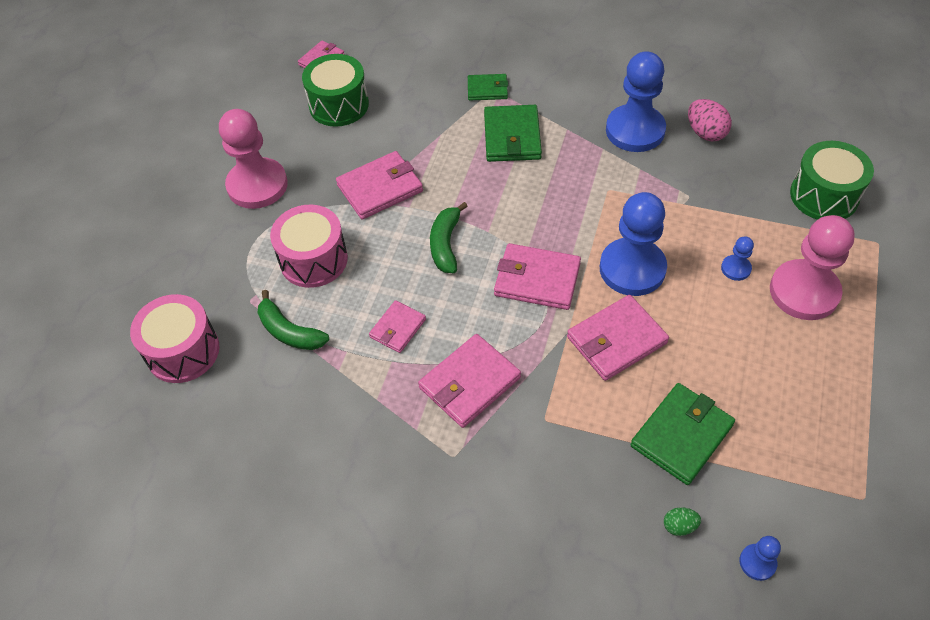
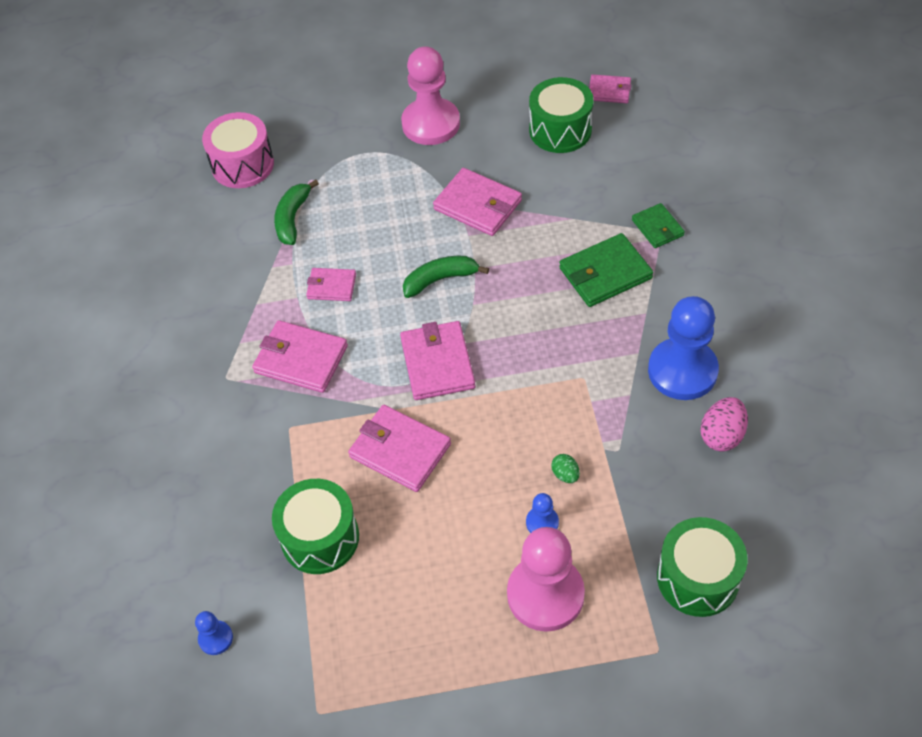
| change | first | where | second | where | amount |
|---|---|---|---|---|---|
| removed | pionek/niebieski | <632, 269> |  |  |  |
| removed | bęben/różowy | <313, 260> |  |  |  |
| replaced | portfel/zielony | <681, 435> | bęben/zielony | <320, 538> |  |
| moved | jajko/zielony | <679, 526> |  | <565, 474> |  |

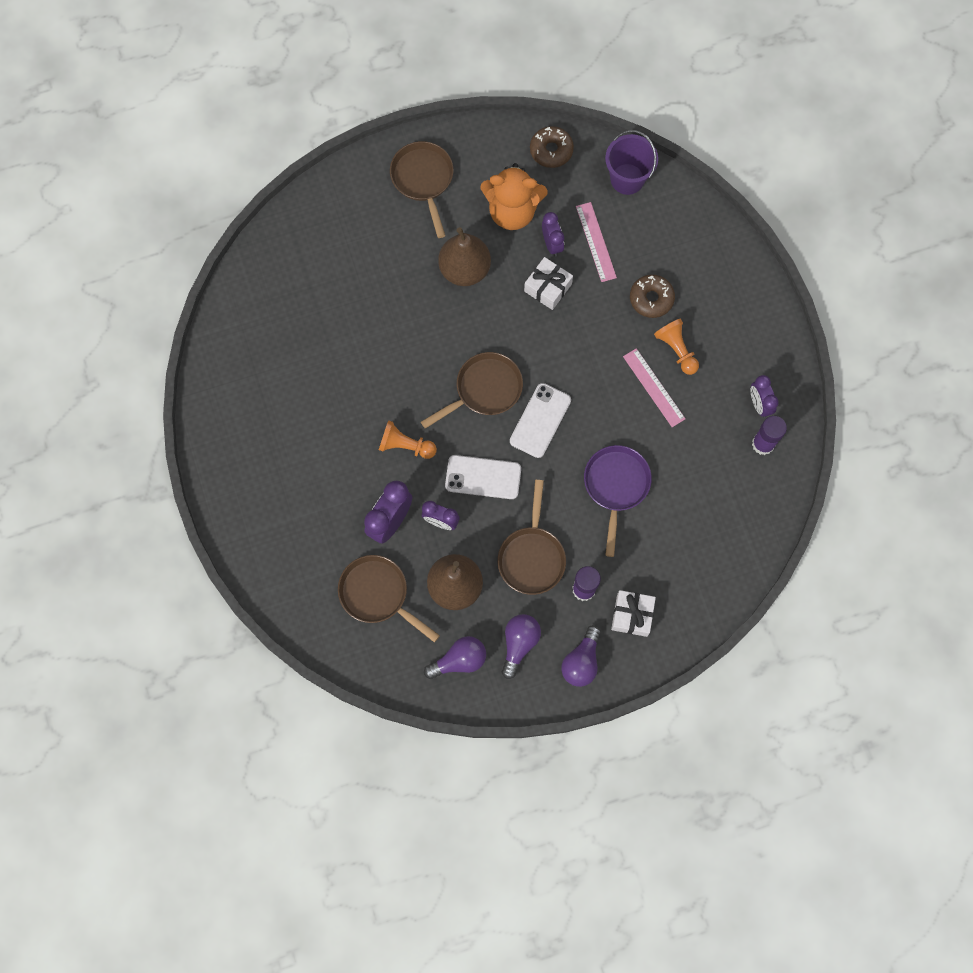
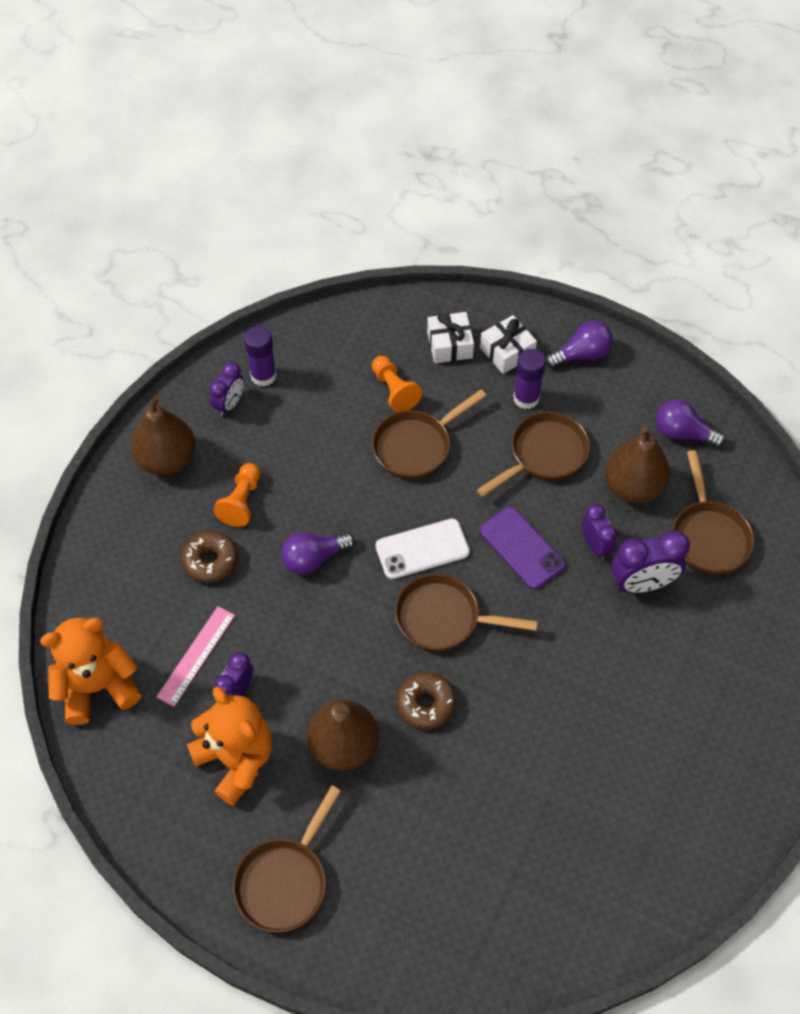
| change | first | where | second | where | amount |
|---|---|---|---|---|---|
| moved | donut/brązowy | <551, 150> |  | <426, 704> |  |
| replaced | wiadro/fioletowy | <627, 179> | miś/pomarańczowy | <98, 687> |  |
| moved | prezent/biały | <548, 287> |  | <449, 345> |  |
| removed | linijka/różowy | <654, 387> |  |  |  |
| moved | pionek/pomarańczowy | <405, 445> |  | <394, 390> |  |
| recoloured | patelnia/fioletowy | <616, 486> | patelnia/brązowy | <416, 446> |  |
| recoloured | telefon/biały | <483, 477> | telefon/fioletowy | <521, 548> |  |
| moved | żarówka/fioletowy | <519, 644> |  | <314, 558> |  |
| added |  |  | gruszka/brązowy | <167, 459> |  |

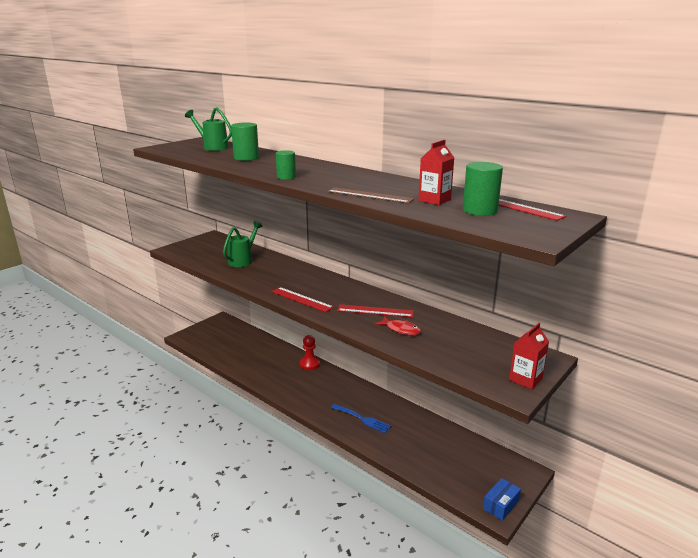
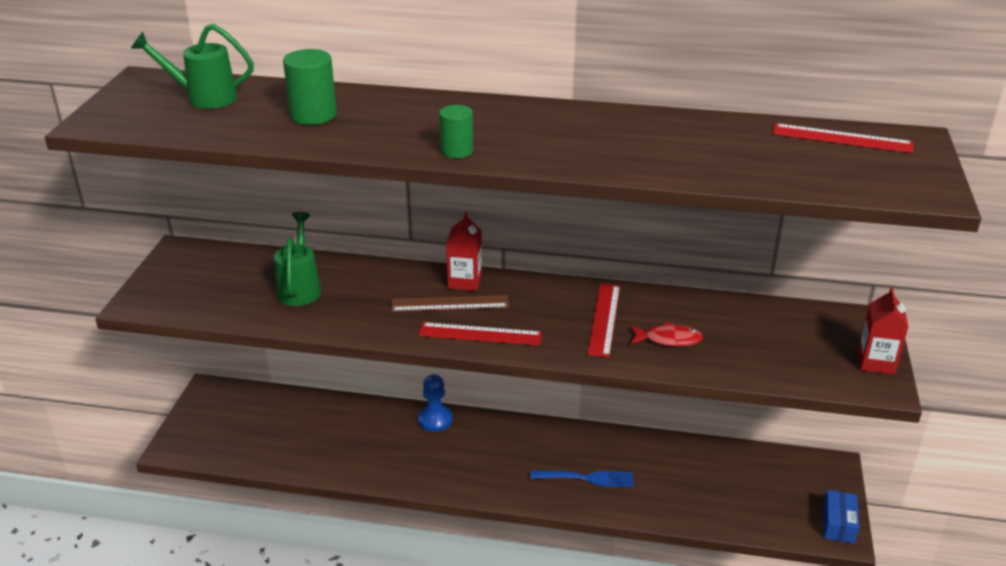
| change | first | where | second | where | amount |
|---|---|---|---|---|---|
| moved | karton mleka/czerwony | <434, 200> |  | <465, 281> |  |
| removed | walec/zielony | <480, 210> |  |  |  |
| moved | linijka/brązowy | <369, 195> |  | <449, 304> |  |
| turned | linijka/czerwony | <375, 311> |  | <604, 319> | 60 degrees counterclockwise |
| recoloured | pionek/czerwony | <309, 364> | pionek/niebieski | <435, 419> |  |

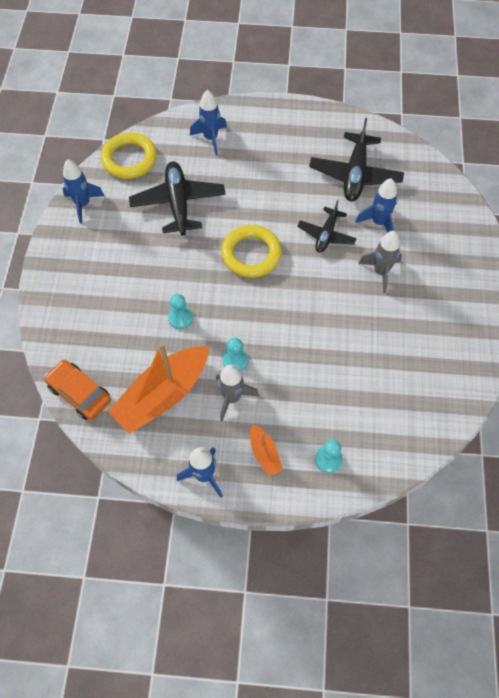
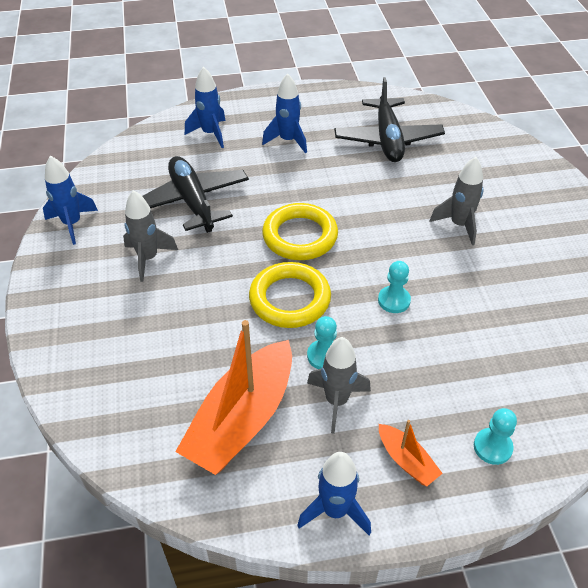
| change | first | where | second | where | amount |
|---|---|---|---|---|---|
| moved | pierścień/żółty | <129, 159> |  | <290, 299> |  |
| moved | rakieta/niebieski | <378, 222> |  | <288, 140> |  |
| removed | samolot/czarny | <326, 235> |  |  |  |
| moved | pionek/turkusowy | <180, 318> |  | <394, 300> |  |
| removed | samochód/pomarańczowy | <80, 393> |  |  |  |
| added |  |  | rakieta/szary | <148, 258> |  |

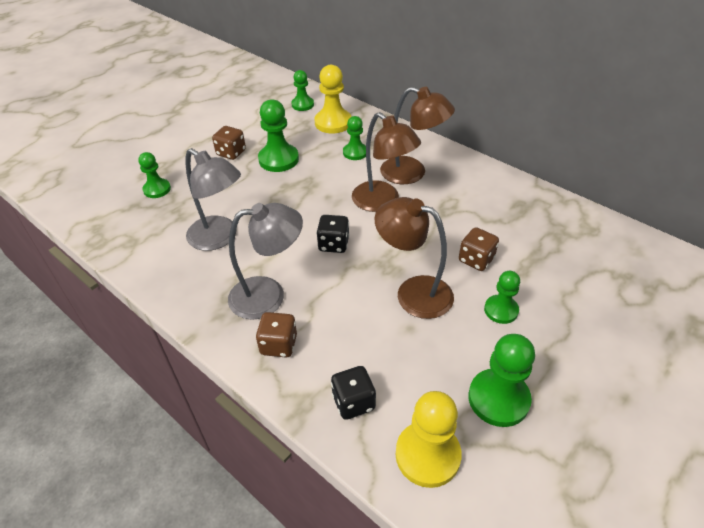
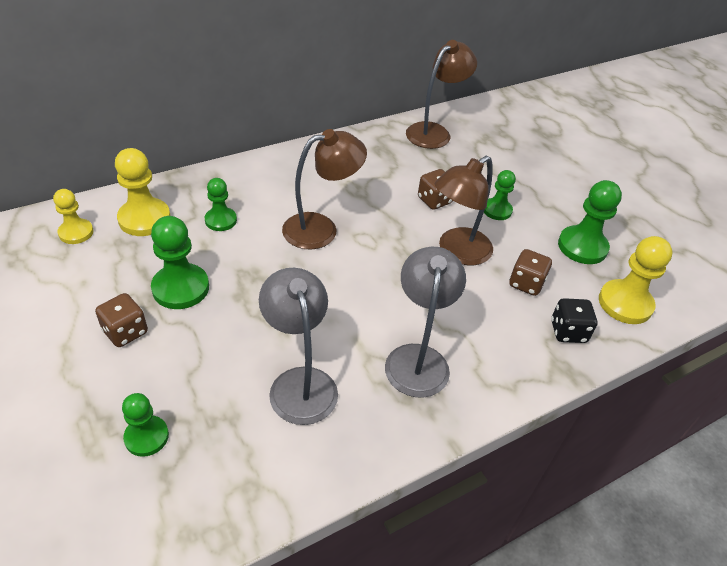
| change | first | where | second | where | amount |
|---|---|---|---|---|---|
| recoloured | pionek/zielony | <302, 105> | pionek/żółty | <76, 232> |  |
| moved | lampka/brązowy | <412, 173> |  | <434, 132> |  |
| turned | lampka/szary | <219, 238> |  | <300, 383> | 75 degrees counterclockwise |
| removed | kostka do gry/czarny | <333, 244> |  |  |  |
| moved | kostka do gry/brązowy | <279, 345> |  | <526, 283> |  |

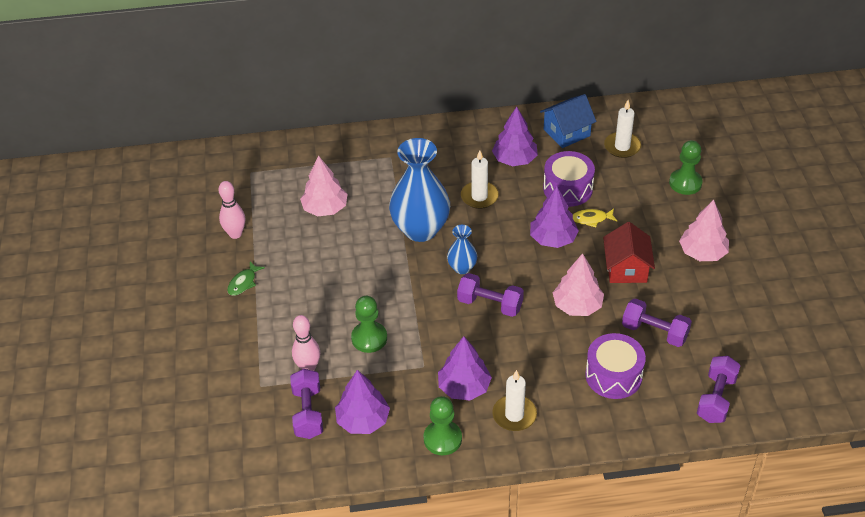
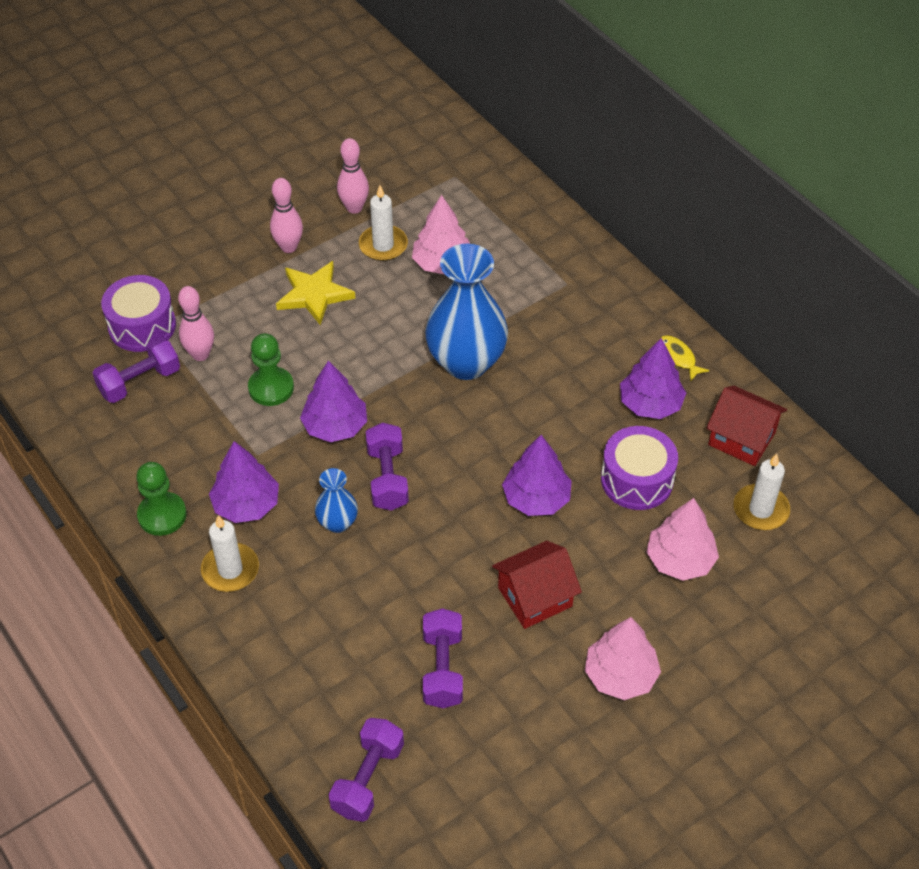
| change | first | where | second | where | amount |
|---|---|---|---|---|---|
| recoloured | domek/niebieski | <566, 132> | domek/czerwony | <741, 438> |  |
| removed | pionek/zielony | <685, 183> |  |  |  |
| moved | świeca/biały | <479, 197> |  | <383, 245> |  |
| moved | ryba/żółty | <591, 219> |  | <678, 358> |  |
| moved | wazon/niebieski | <462, 268> |  | <337, 523> |  |
| moved | drzewko/różowy | <577, 306> |  | <680, 560> |  |
| replaced | ryba/zielony | <243, 283> | kręgiel/różowy | <289, 247> |  |
| moved | bęben/fioletowy | <613, 375> |  | <142, 326> |  |
| turned | hantel/fioletowy | <716, 398> |  | <368, 778> | 60 degrees counterclockwise |
| moved | drzewko/fioletowy | <363, 420> |  | <335, 426> |  |
| added |  |  | gwiazda/żółty | <314, 294> |  |

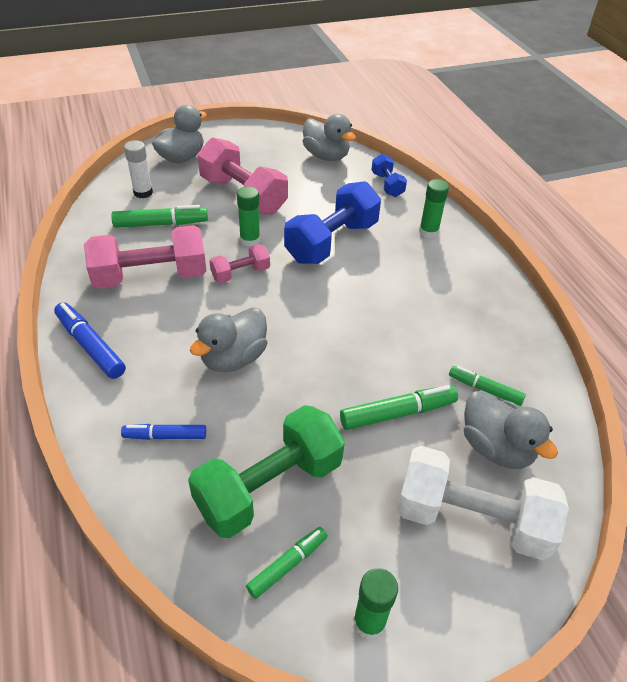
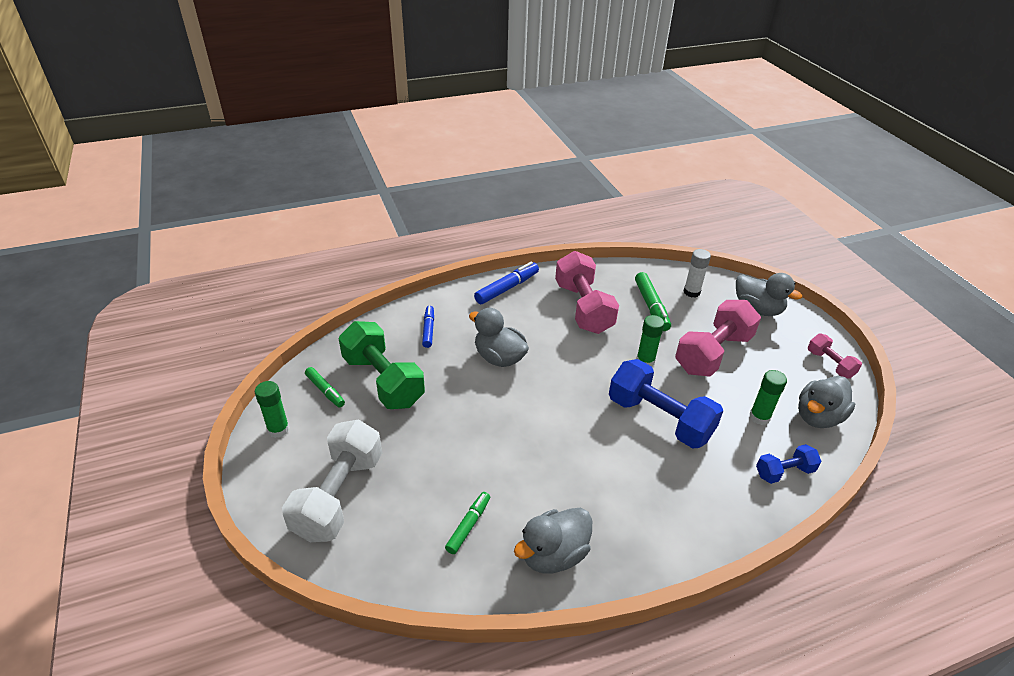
| change | first | where | second | where | amount |
|---|---|---|---|---|---|
| moved | klej w sztyfcie/zielony | <428, 232> |  | <759, 417> |  |
| moved | hantel/różowy | <240, 273> |  | <830, 364> |  |
| removed | flamaster/zielony | <398, 413> |  |  |  |
| moved | kaczka/szary | <496, 447> |  | <553, 554> |  |

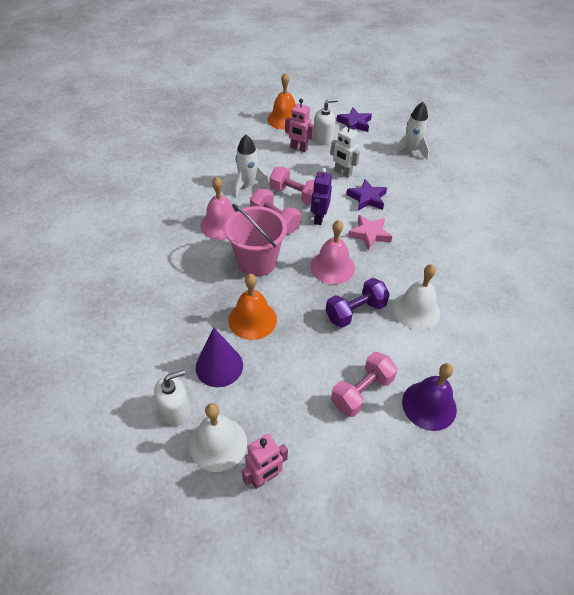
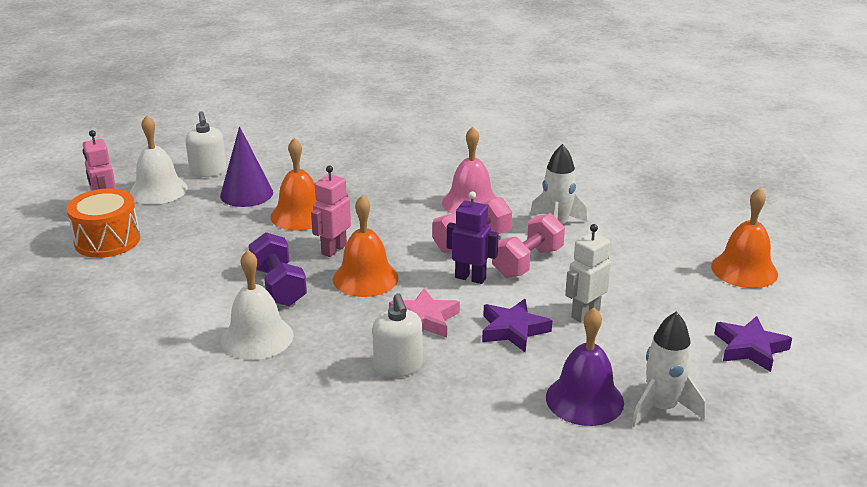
| change | first | where | second | where | amount |
|---|---|---|---|---|---|
| moved | dozownik mydła/biały | <323, 139> |  | <398, 366> |  |
| moved | robot/różowy | <298, 148> |  | <333, 249> |  |
| removed | wiadro/różowy | <257, 262> |  |  |  |
| recoloured | dzwonek/różowy | <332, 267> | dzwonek/pomarańczowy | <365, 278> |  |
| removed | hantel/różowy | <361, 392> |  |  |  |
| moved | dzwonek/fioletowy | <429, 405> |  | <584, 399> |  |
| added |  |  | bęben/pomarańczowy | <107, 240> |  |

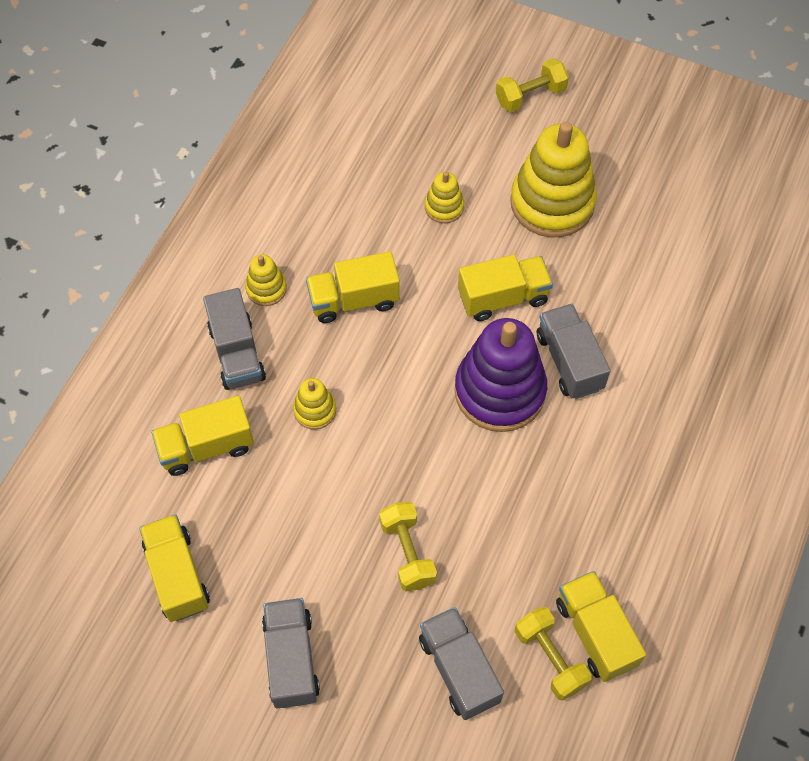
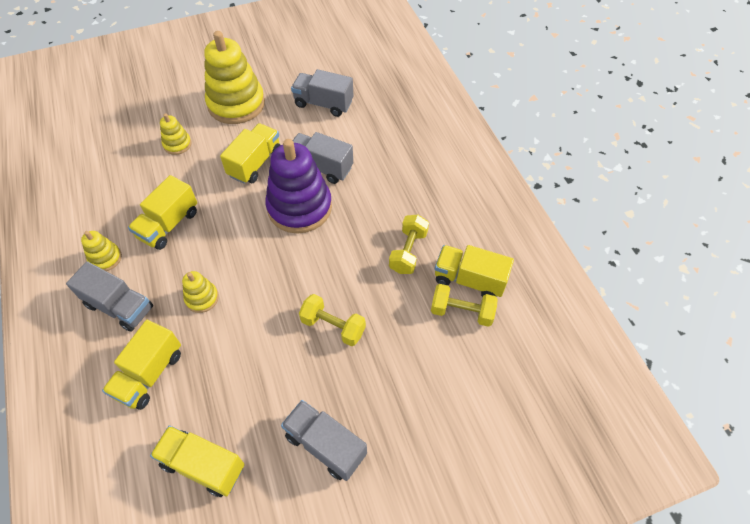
| change | first | where | second | where | amount |
|---|---|---|---|---|---|
| moved | hantel/żółty | <530, 96> |  | <408, 252> |  |
| moved | ciężarówka/szary | <458, 669> |  | <323, 104> |  |

